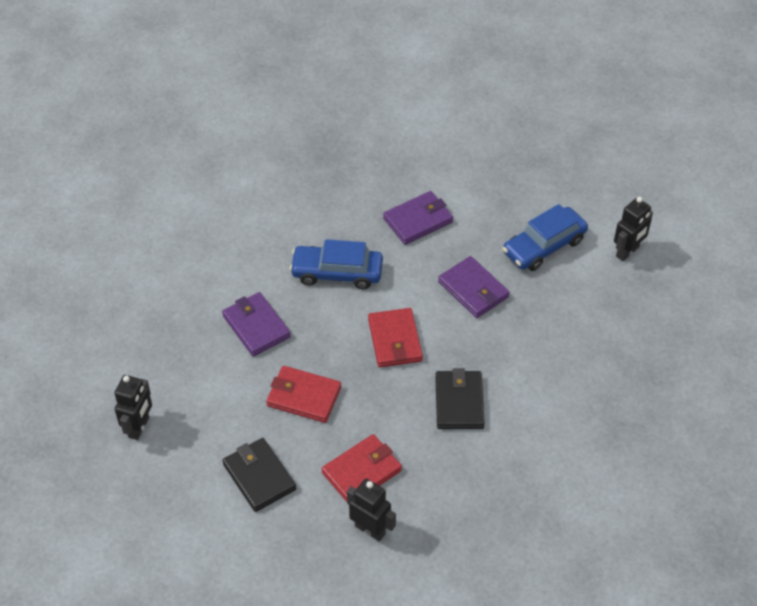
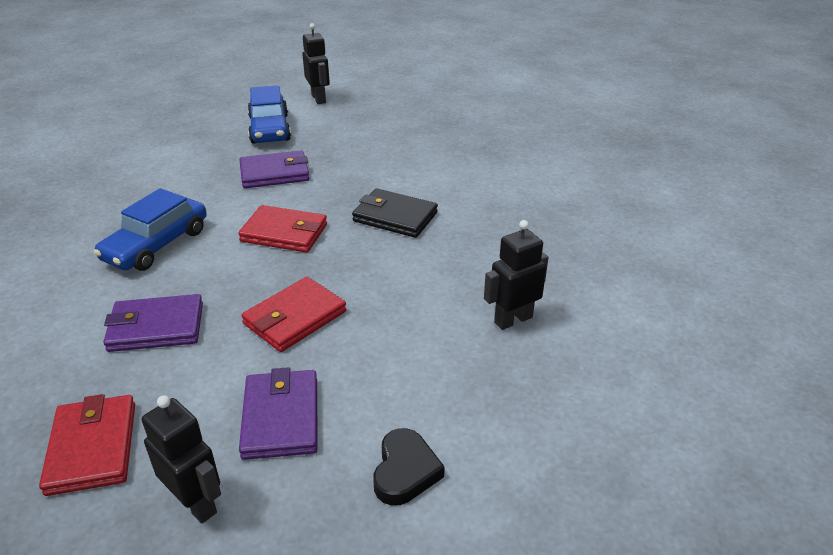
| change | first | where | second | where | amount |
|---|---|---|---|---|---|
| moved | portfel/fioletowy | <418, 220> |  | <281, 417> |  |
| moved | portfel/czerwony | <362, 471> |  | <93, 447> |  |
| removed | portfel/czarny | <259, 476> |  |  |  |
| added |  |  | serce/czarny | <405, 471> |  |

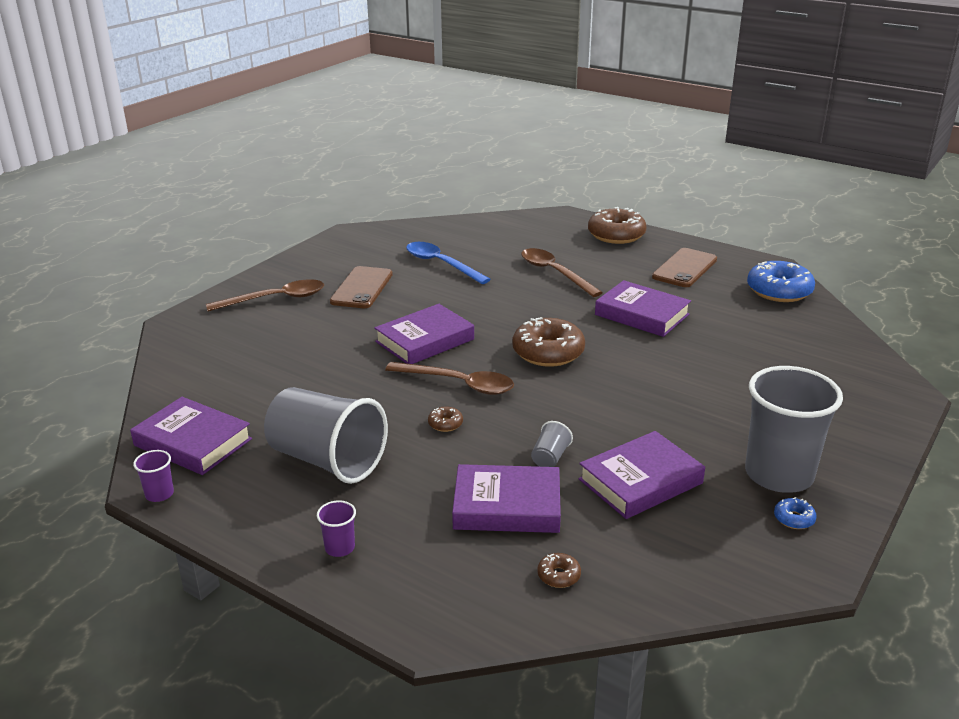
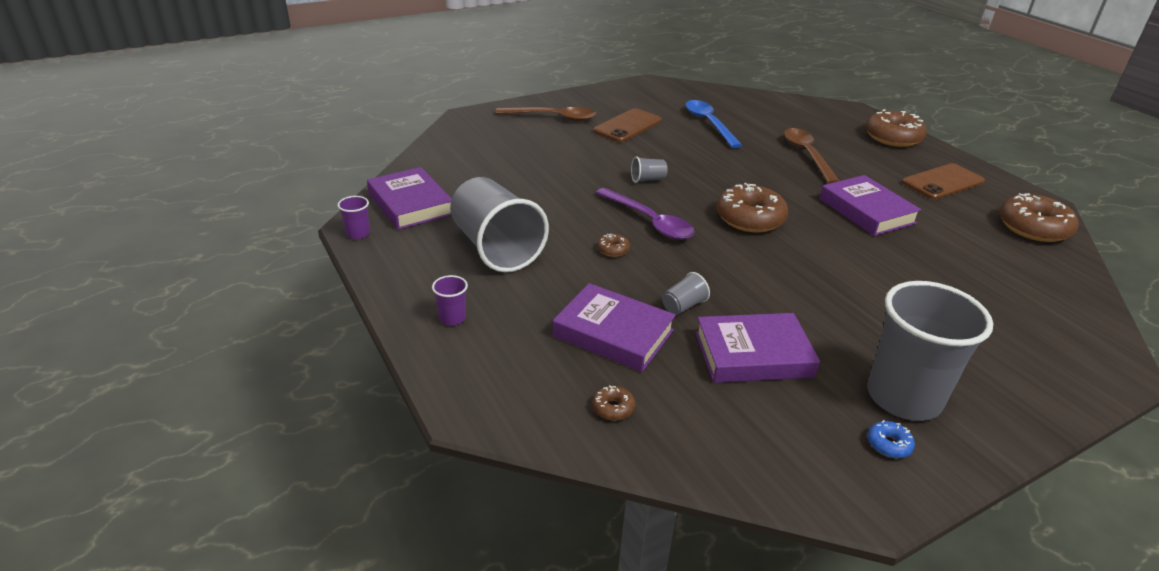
| change | first | where | second | where | amount |
|---|---|---|---|---|---|
| recoloured | donut/niebieski | <779, 291> | donut/brązowy | <1033, 228> |  |
| replaced | książka/fioletowy | <425, 340> | szklanka/szary | <647, 179> |  |
| recoloured | łyżka/brązowy | <458, 384> | łyżka/fioletowy | <649, 221> |  |

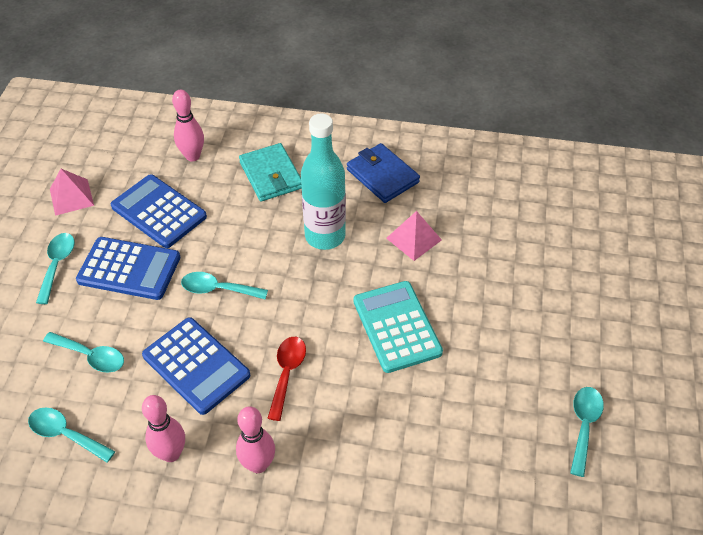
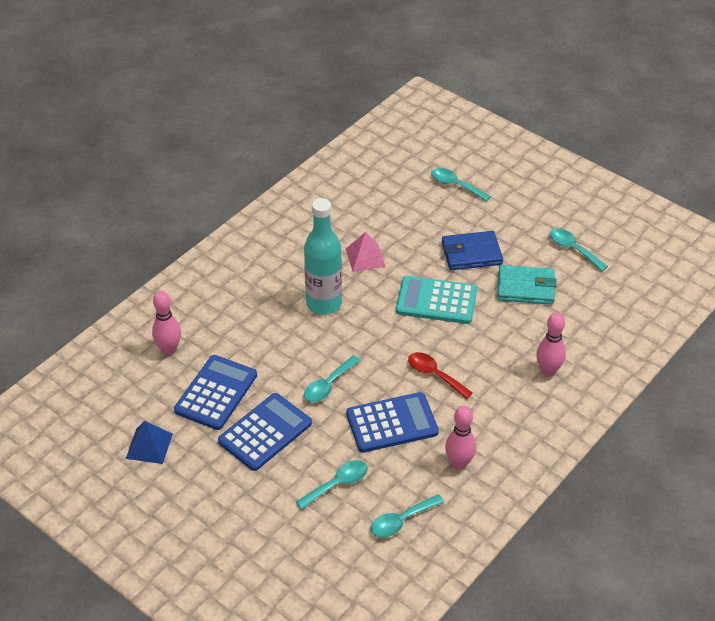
| change | first | where | second | where | amount |
|---|---|---|---|---|---|
| moved | portfel/turkusowy | <271, 175> |  | <525, 288> |  |
| moved | portfel/niebieski | <382, 176> |  | <471, 253> |  |
| recoloured | piramida/różowy | <71, 197> | piramida/niebieski | <149, 446> |  |
| turned | kalkulator/niebieski | <159, 211> |  | <216, 393> | 135 degrees clockwise |
| moved | łyżka/turkusowy | <57, 265> |  | <456, 185> |  |
| moved | kręgiel/różowy | <258, 464> |  | <548, 371> |  |

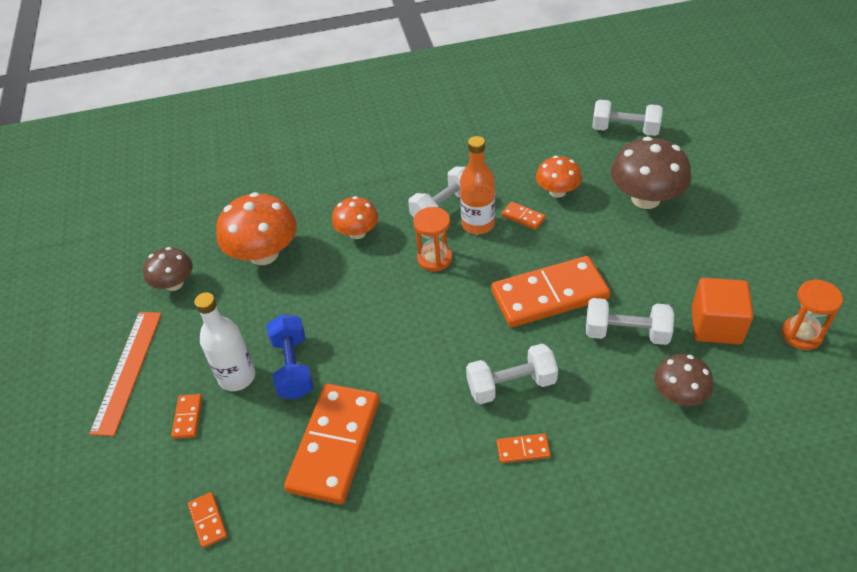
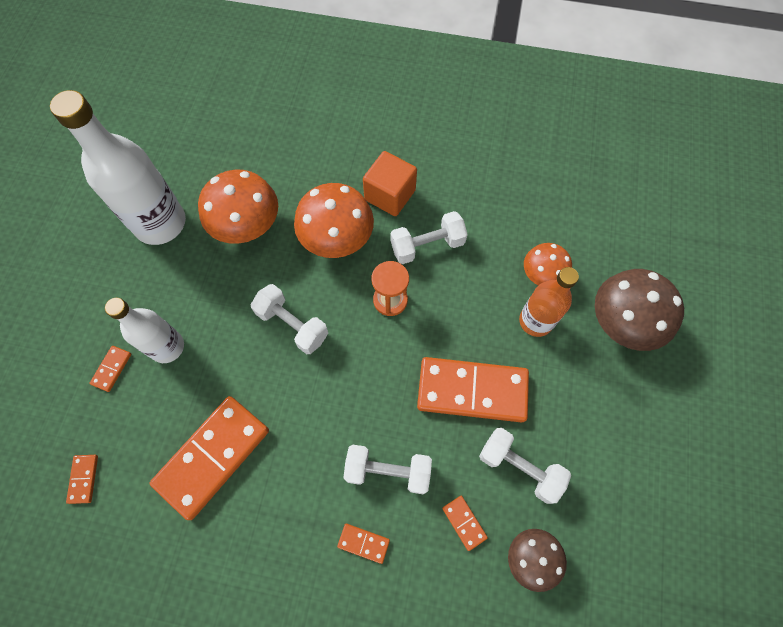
| change | first | where | second | where | amount |
|---|---|---|---|---|---|
| moved | hantel/biały | <625, 130> |  | <292, 325> |  |
| moved | butelka/pomarańczowy | <478, 224> |  | <535, 321> |  |
| resized | grzyb/pomarańczowy | <357, 232> |  | <337, 238> | x1.67 |
| moved | kostka domina/pomarańczowy | <523, 217> |  | <464, 522> |  |
| replaced | grzyb/brązowy | <174, 284> | butelka/biały | <160, 223> |  |
| moved | sześcian/pomarańczowy | <716, 325> |  | <390, 195> |  |
| removed | klepsydra/pomarańczowy | <801, 334> |  |  |  |
| removed | linijka/pomarańczowy | <128, 370> |  |  |  |
| removed | hantel/niebieski | <293, 367> |  |  |  |

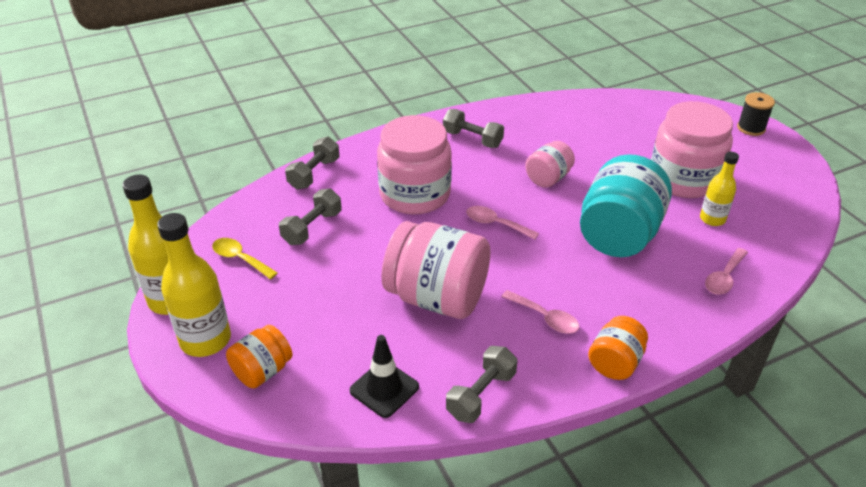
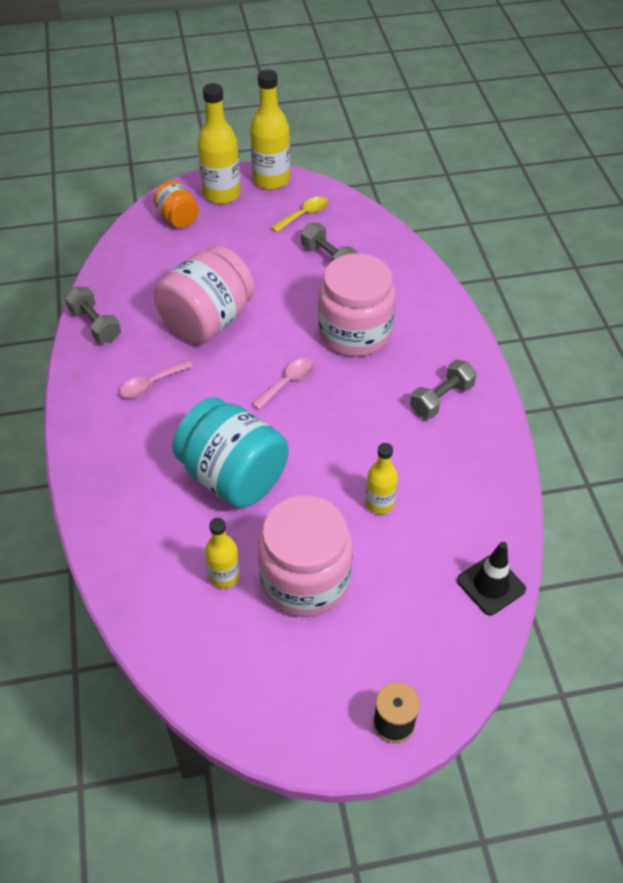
| change | first | where | second | where | amount |
|---|---|---|---|---|---|
| removed | hantel/szary | <314, 174> |  |  |  |
| removed | słoik/różowy | <548, 178> |  |  |  |
| removed | łyżka/różowy | <724, 278> |  |  |  |
| removed | słoik/pomarańczowy | <615, 362> |  |  |  |
| moved | pachołek/czarny | <384, 389> |  | <491, 585> |  |
| added |  |  | butelka/żółty | <379, 503> |  |

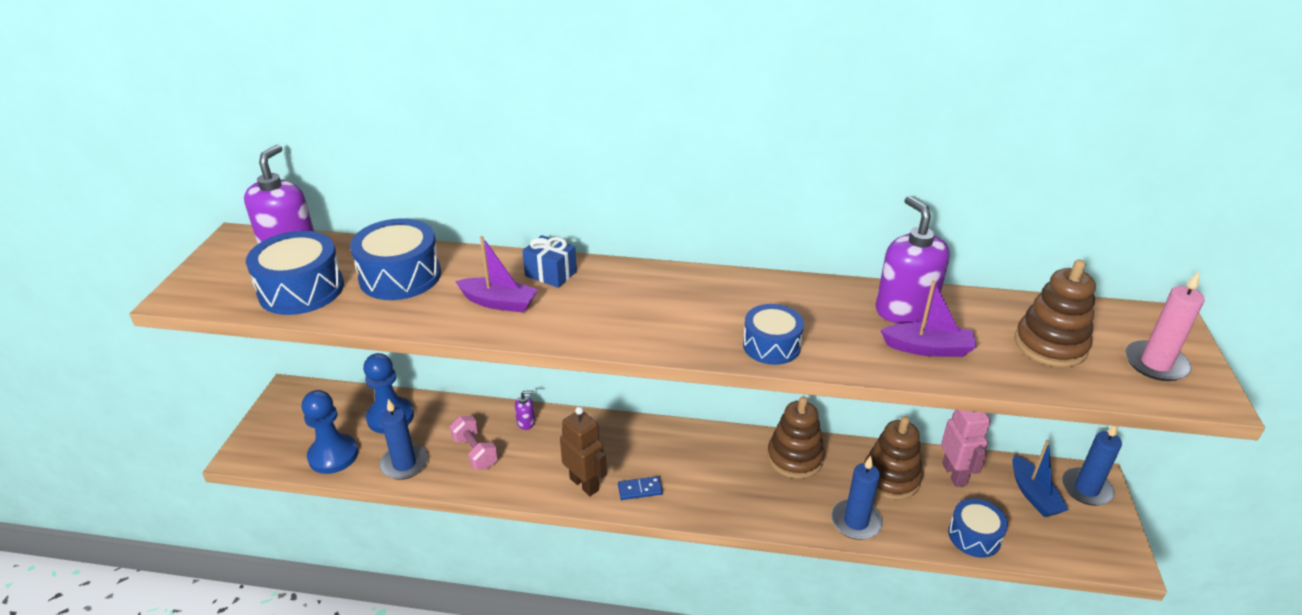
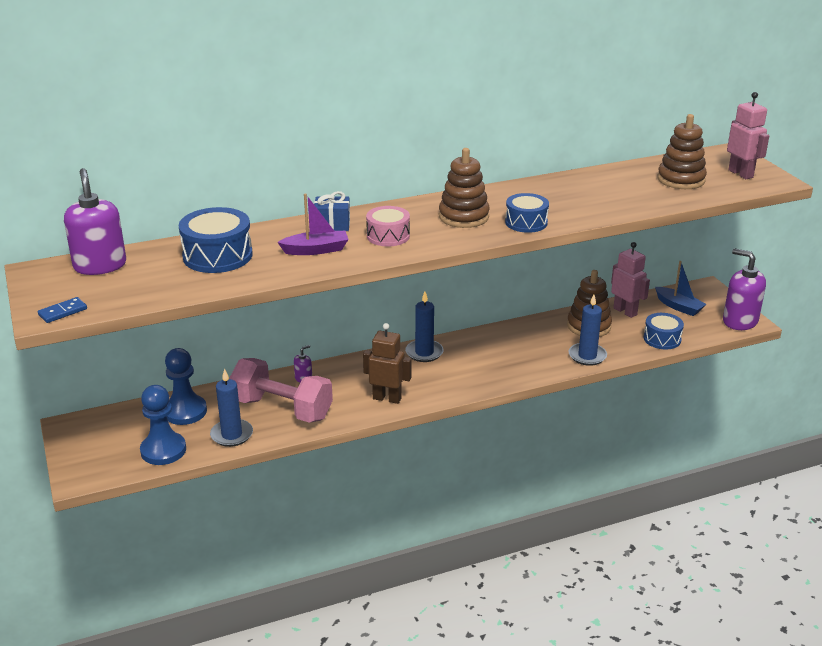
| change | first | where | second | where | amount |
|---|---|---|---|---|---|
| moved | dozownik mydła/fioletowy | <904, 310> |  | <739, 321> |  |
| removed | bęben/niebieski | <301, 290> |  |  |  |
| replaced | świeca/różowy | <1155, 364> | robot/różowy | <741, 174> |  |
| removed | łódka/fioletowy | <928, 348> |  |  |  |
| moved | zabawka nakładanka/brązowy | <794, 458> |  | <463, 217> |  |
| resized | hantel/różowy | <475, 452> |  | <282, 409> | x1.86 |
| moved | świeca/niebieski | <1086, 489> |  | <424, 353> |  |
| moved | kostka domina/niebieski | <640, 489> |  | <63, 312> |  |
| added |  |  | bęben/różowy | <388, 236> |  |

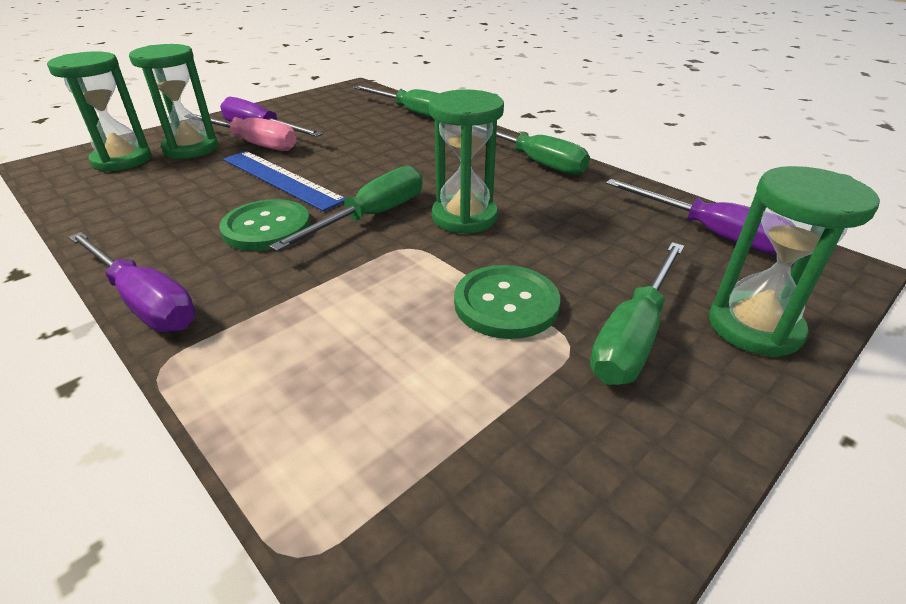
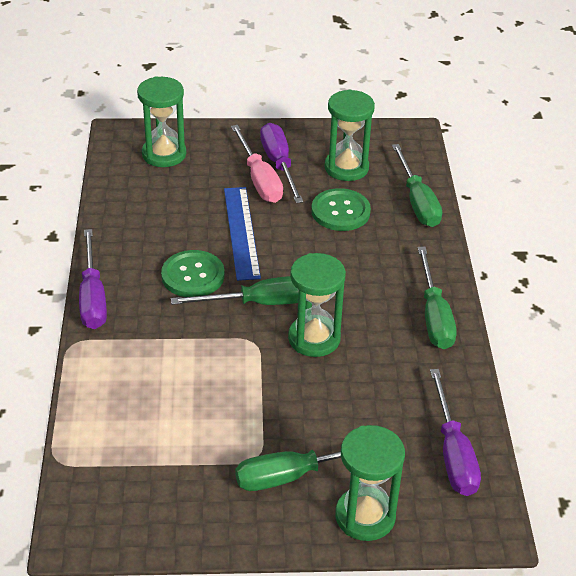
| change | first | where | second | where | amount |
|---|---|---|---|---|---|
| moved | klepsydra/zielony | <191, 148> |  | <346, 168> |  |
| moved | guzik/zielony | <506, 304> |  | <340, 211> |  |

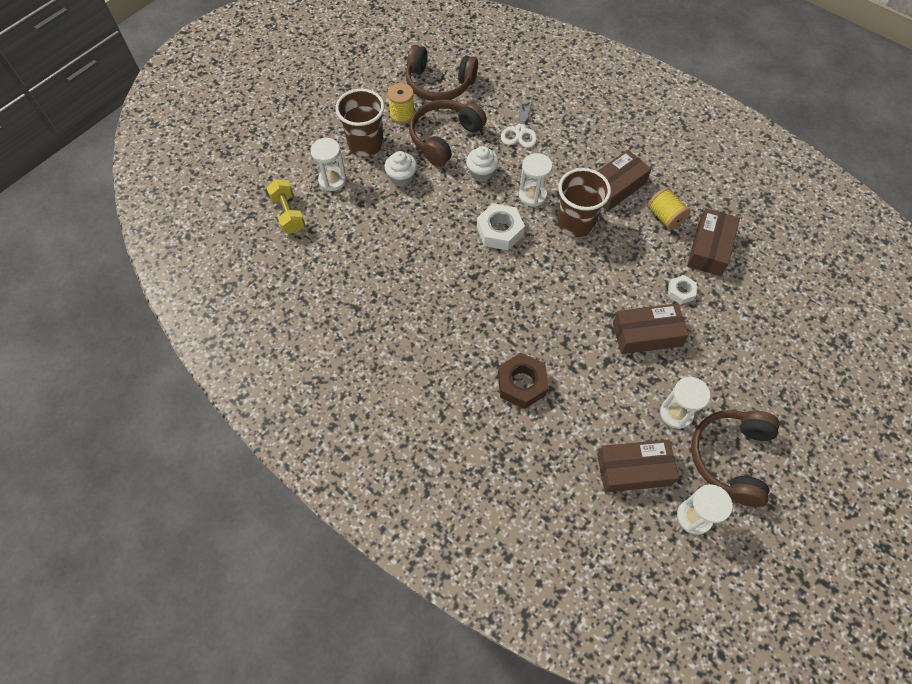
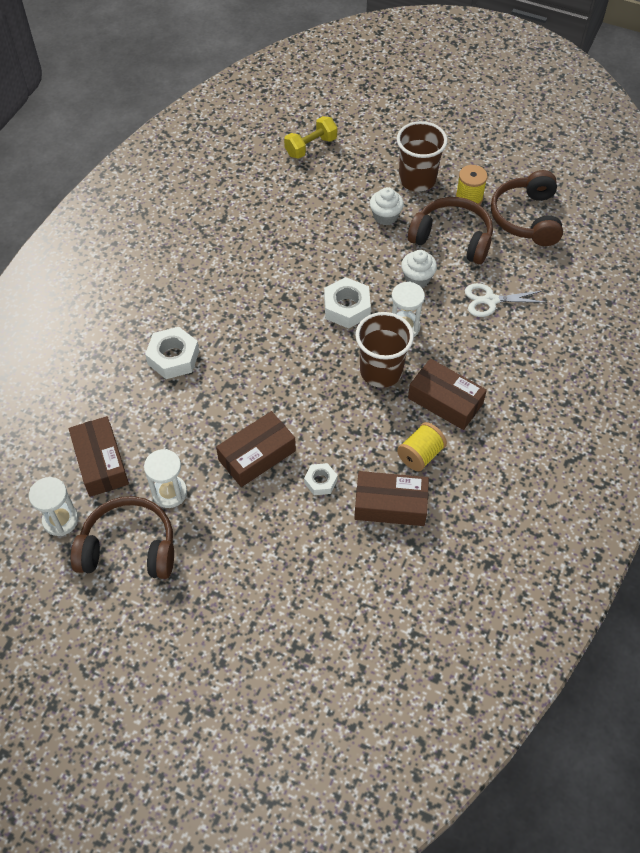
| change | first | where | second | where | amount |
|---|---|---|---|---|---|
| removed | klepsydra/biały | <332, 180> |  |  |  |
| turned | pudełko/brązowy | <646, 334> |  | <257, 455> | 75 degrees clockwise |
| recoloured | nakrętka/brązowy | <521, 384> | nakrętka/biały | <173, 358> |  |

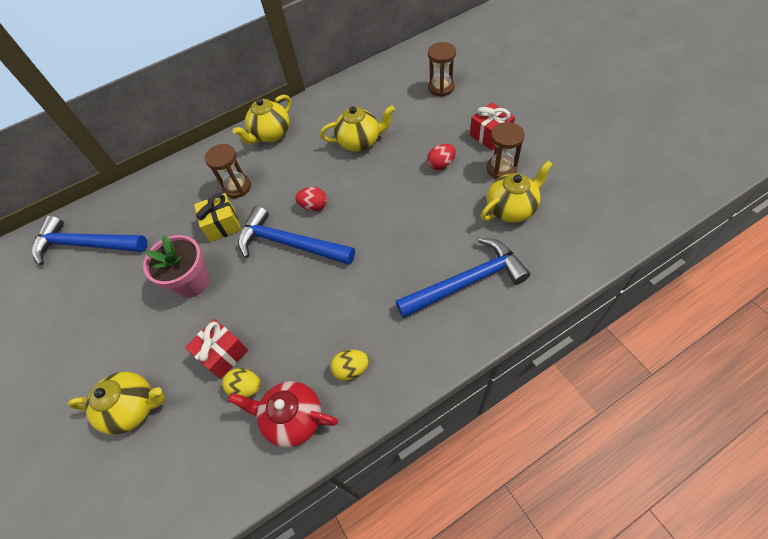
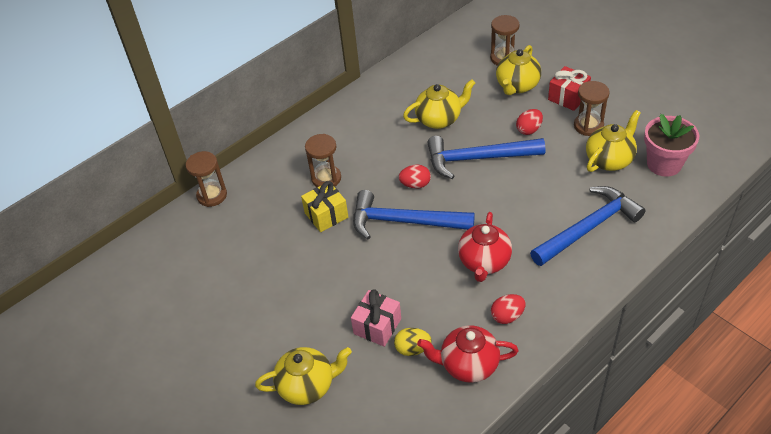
| change | first | where | second | where | amount |
|---|---|---|---|---|---|
| moved | imbryk/żółty | <271, 134> |  | <517, 86> |  |
| moved | młotek/niebieski | <85, 244> |  | <477, 158> |  |
| moved | doniczka/różowy | <192, 281> |  | <664, 164> |  |
| recoloured | prezent/czerwony | <223, 354> | prezent/różowy | <377, 326> |  |
| recoloured | jajko/żółty | <351, 369> | jajko/czerwony | <507, 316> |  |
| added |  |  | klepsydra/brązowy | <212, 195> |  |
| added |  |  | imbryk/czerwony | <484, 262> |  |

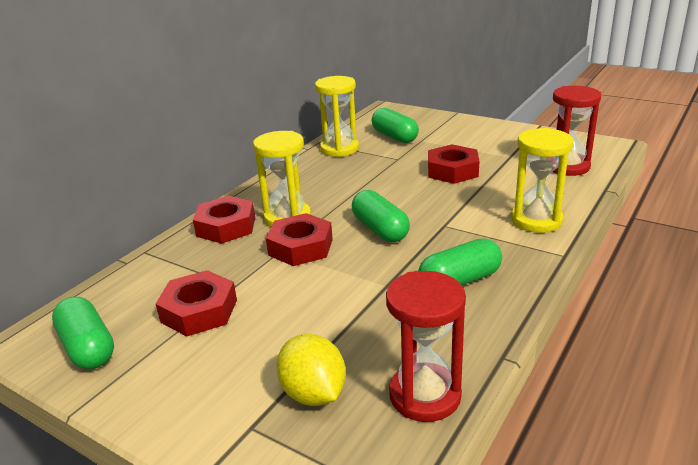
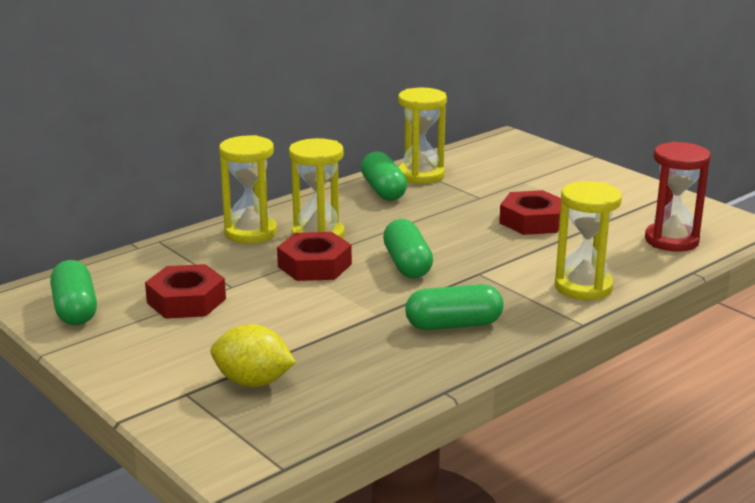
| change | first | where | second | where | amount |
|---|---|---|---|---|---|
| moved | kapsułka/zielony | <394, 137> |  | <383, 190> |  |
| replaced | nakrętka/czerwony | <226, 226> | klepsydra/żółty | <250, 233> |  |
| removed | klepsydra/czerwony | <425, 395> |  |  |  |
| turned | cytryna/żółty | <313, 393> |  | <253, 382> | 60 degrees counterclockwise |

